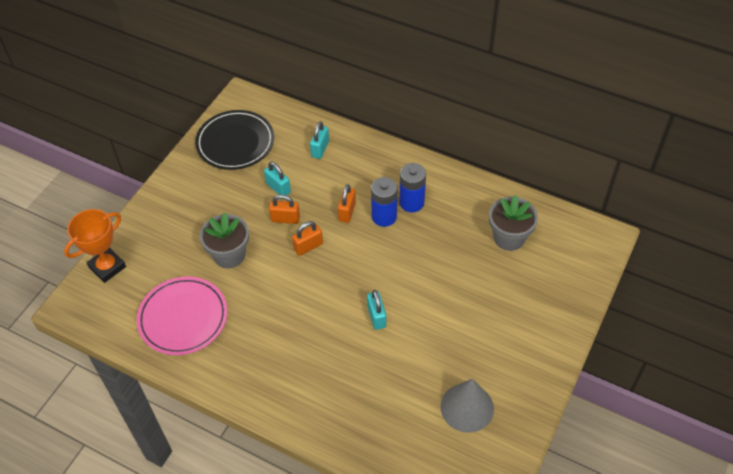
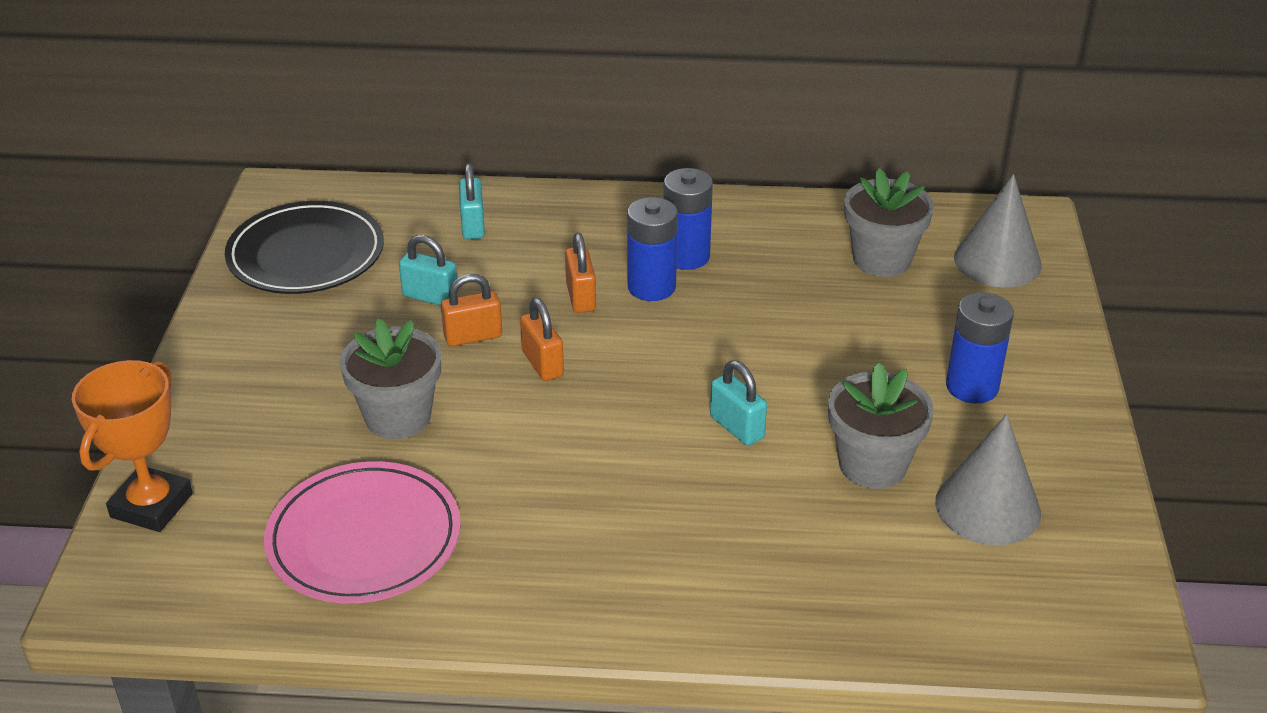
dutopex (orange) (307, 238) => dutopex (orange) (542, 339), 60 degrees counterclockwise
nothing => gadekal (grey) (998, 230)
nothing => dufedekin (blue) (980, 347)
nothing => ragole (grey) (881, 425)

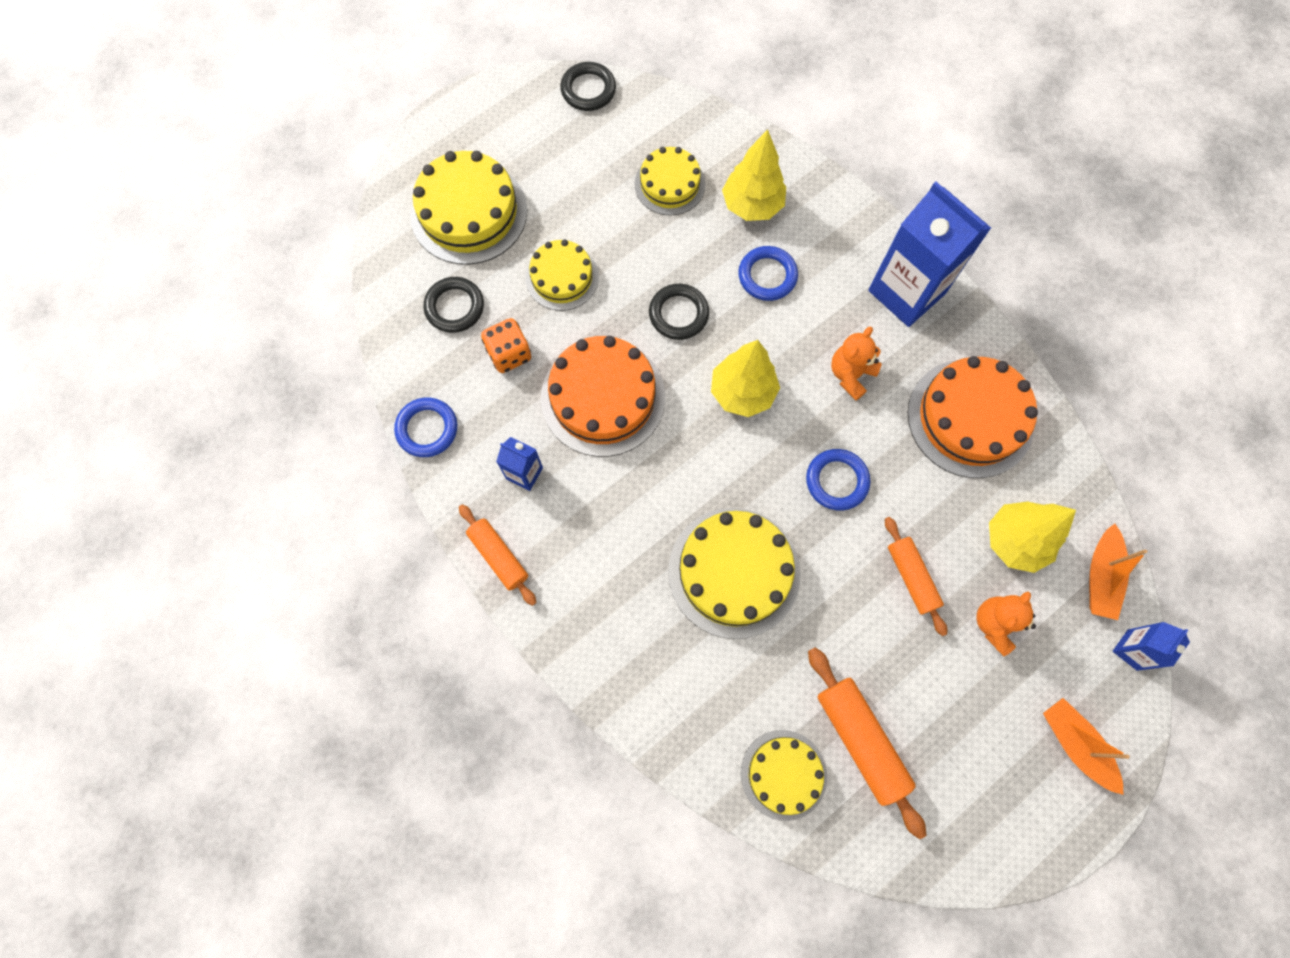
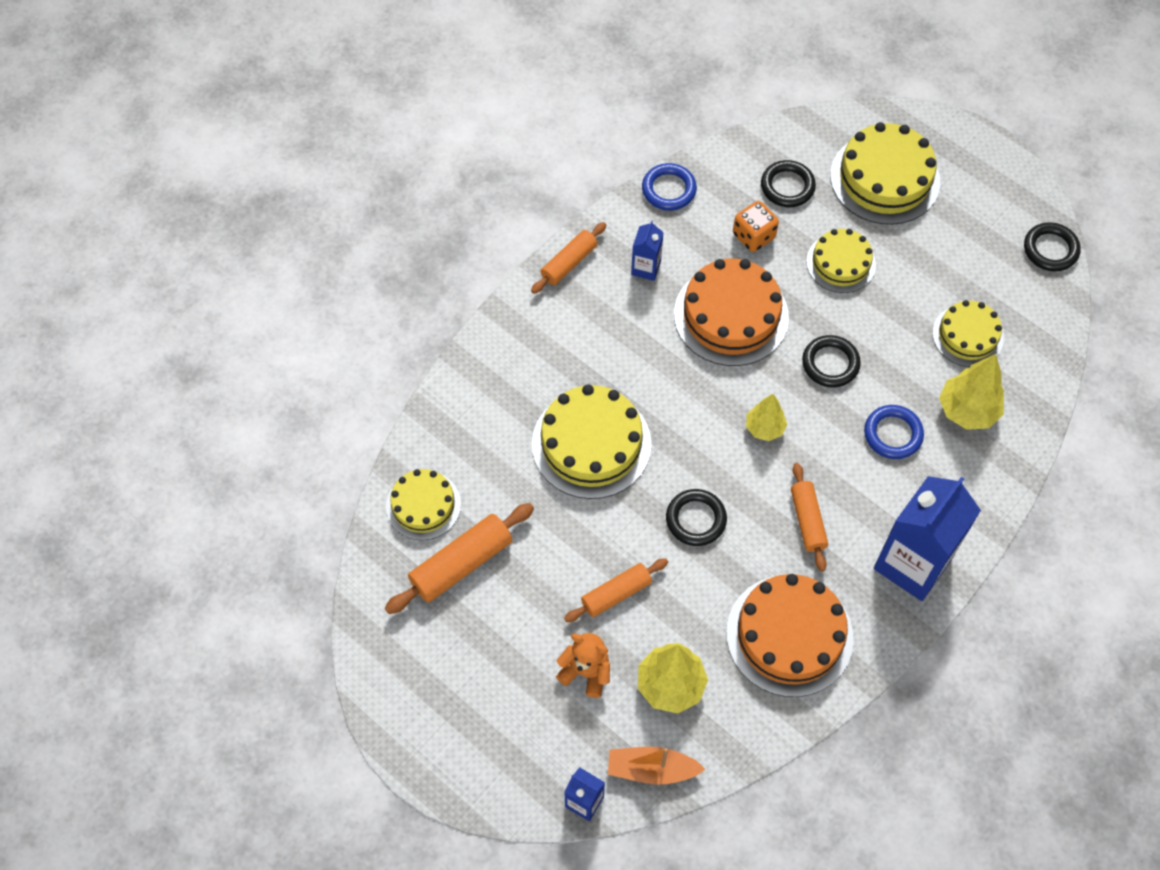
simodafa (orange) (856, 363) => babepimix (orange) (809, 517)
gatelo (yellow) (745, 378) => gatelo (yellow) (766, 417), x0.64
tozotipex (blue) (838, 479) => tozotipex (black) (696, 517)
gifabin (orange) (1086, 746) => nothing

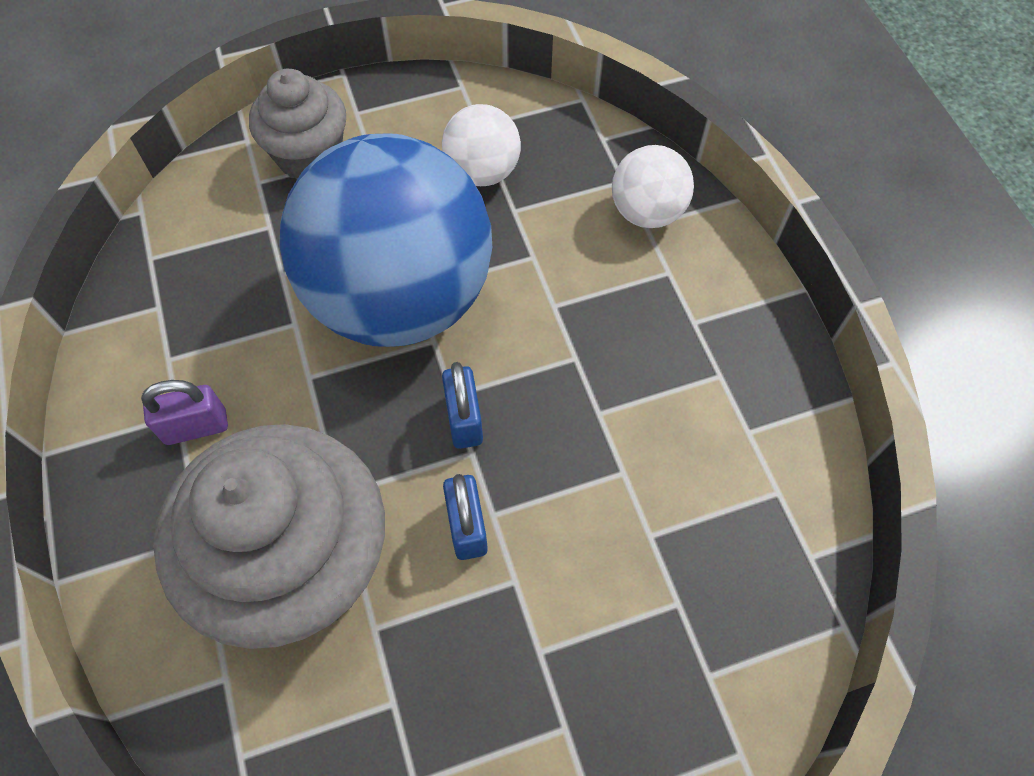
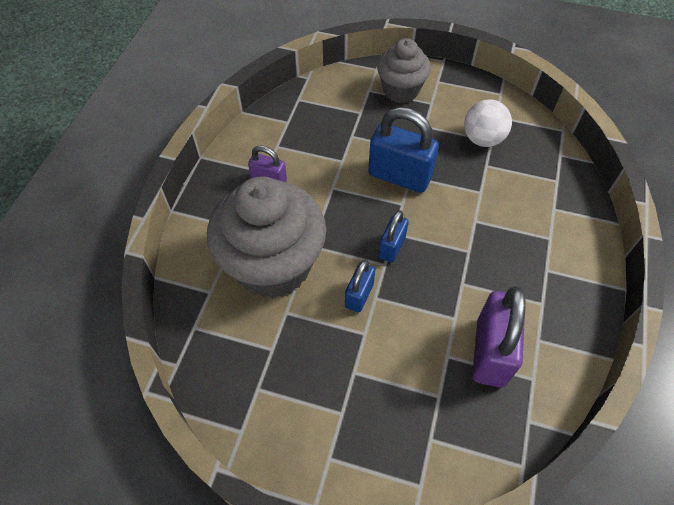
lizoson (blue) (385, 240) => dutopex (blue) (403, 150)
lizoson (white) (653, 186) => nothing
nothing => dutopex (purple) (499, 336)

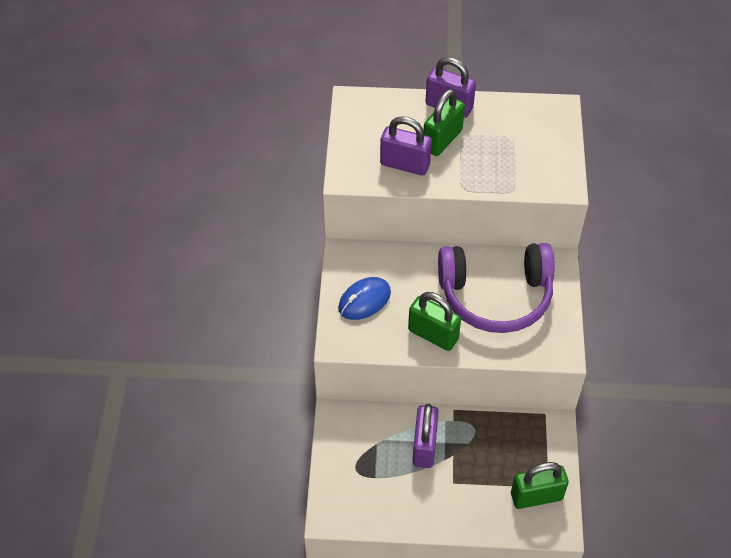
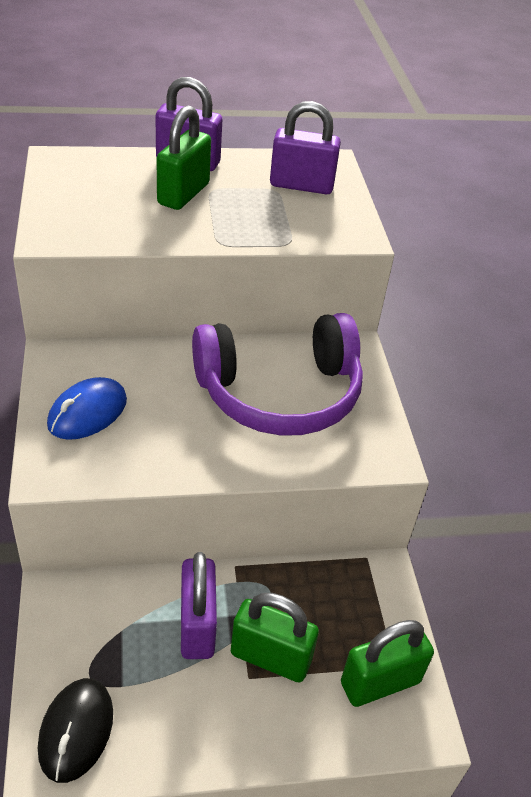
dutopex (purple) (406, 145) => dutopex (purple) (305, 147), shifted
dutopex (green) (434, 321) => dutopex (green) (275, 638), shifted
nothing => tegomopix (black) (75, 730)

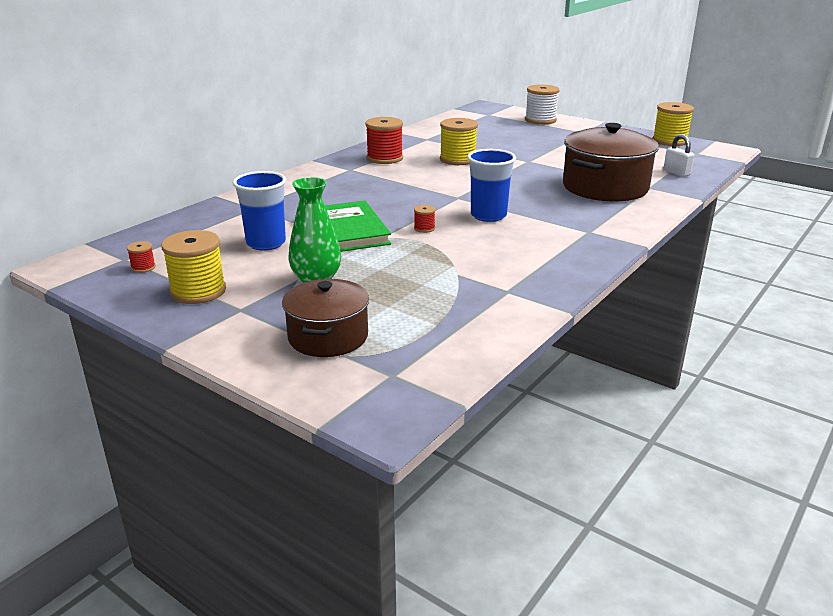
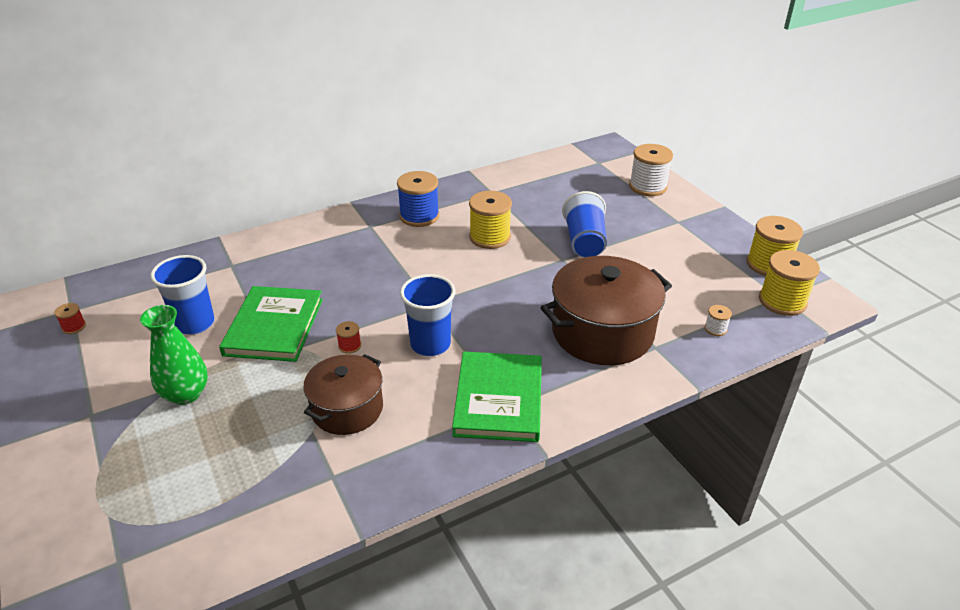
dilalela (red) (384, 140) => dilalela (blue) (418, 199)
dutopex (white) (679, 155) => dilalela (white) (718, 320)
dilalela (yellow) (193, 267) => dilalela (yellow) (789, 283), shifted
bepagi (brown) (325, 318) => bepagi (brown) (343, 394), shifted
nothing => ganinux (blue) (584, 224)
nothing => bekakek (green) (497, 397)

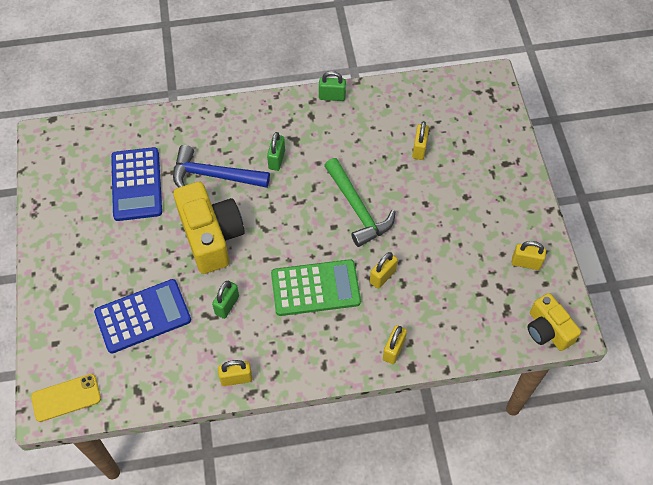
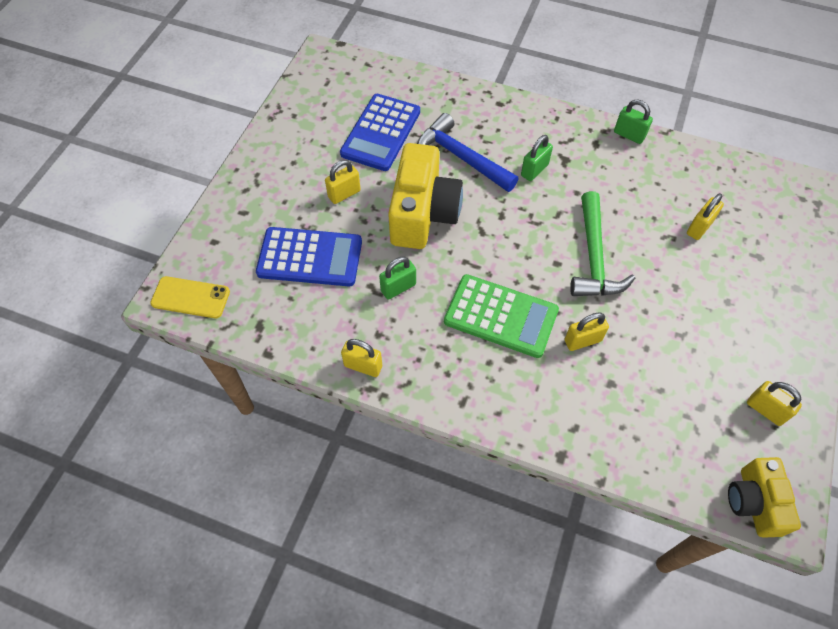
dutopex (yellow) (395, 344) => dutopex (yellow) (343, 182), shifted

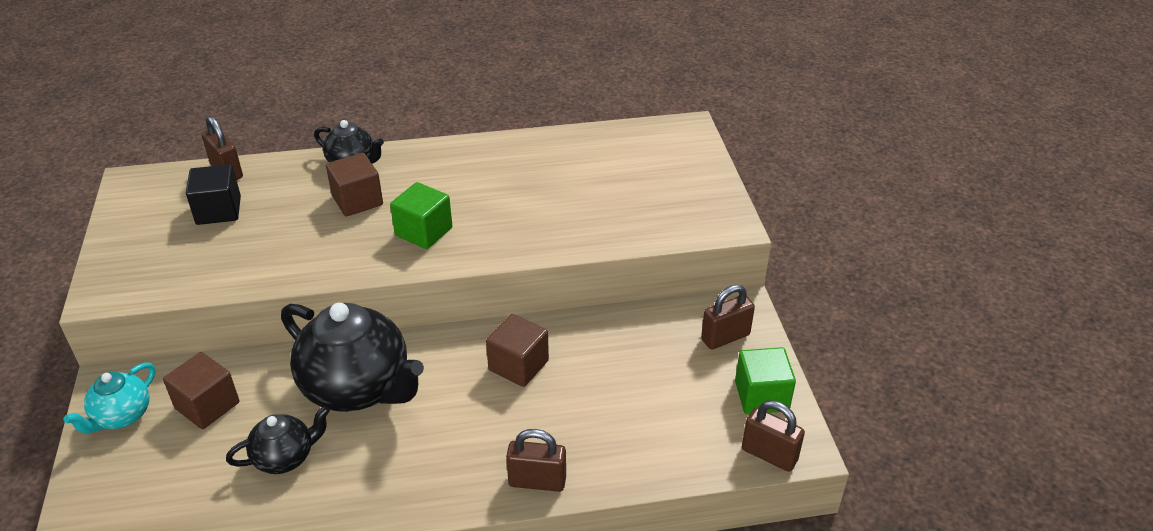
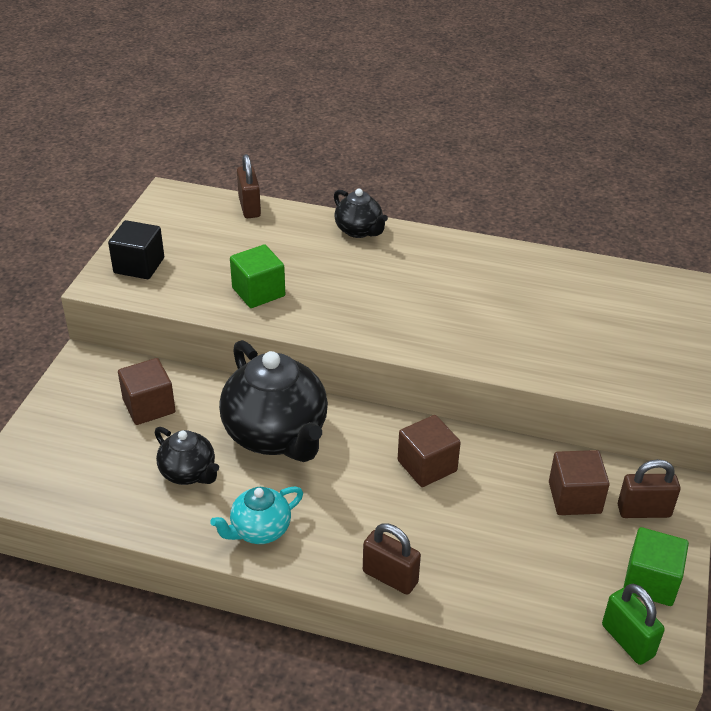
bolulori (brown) (354, 185) => bolulori (brown) (579, 482), shifted
bolulori (black) (213, 194) => bolulori (black) (136, 249), shifted
bolulori (green) (421, 215) => bolulori (green) (257, 276), shifted
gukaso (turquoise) (109, 398) => gukaso (turquoise) (256, 515), shifted
dutopex (brown) (773, 436) => dutopex (green) (633, 624)
gukaso (black) (278, 440) => gukaso (black) (187, 456), 45 degrees clockwise

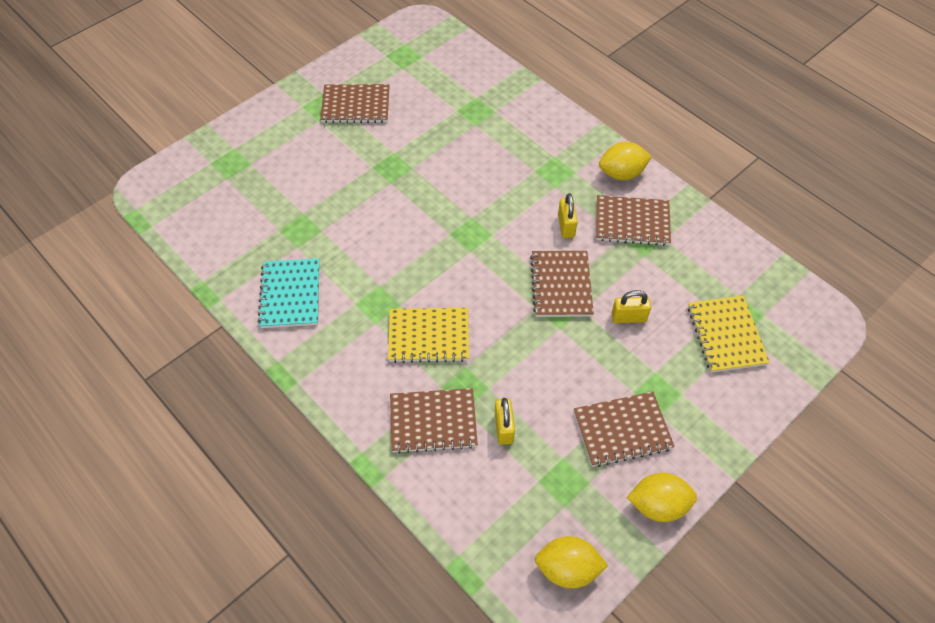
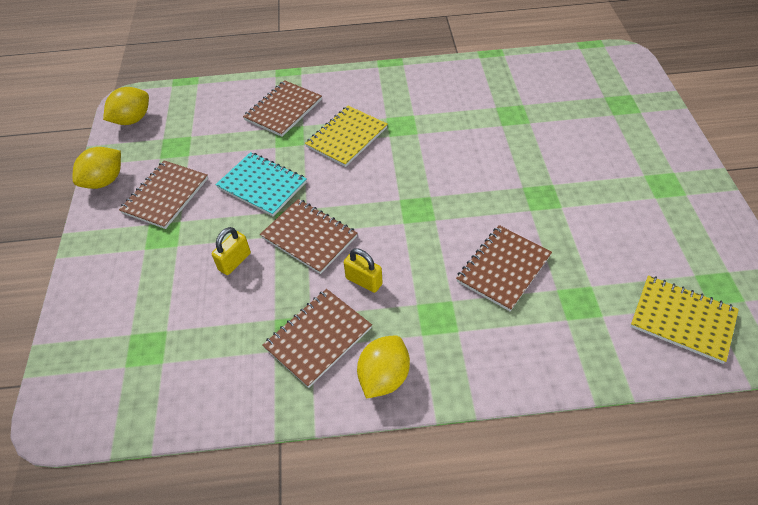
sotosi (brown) (355, 103) => sotosi (brown) (504, 268), shifted
sotosi (turquoise) (288, 293) => sotosi (turquoise) (261, 184), shifted
sotosi (yellow) (729, 334) => sotosi (yellow) (684, 319), shifted
dutopex (yellow) (505, 421) => nothing

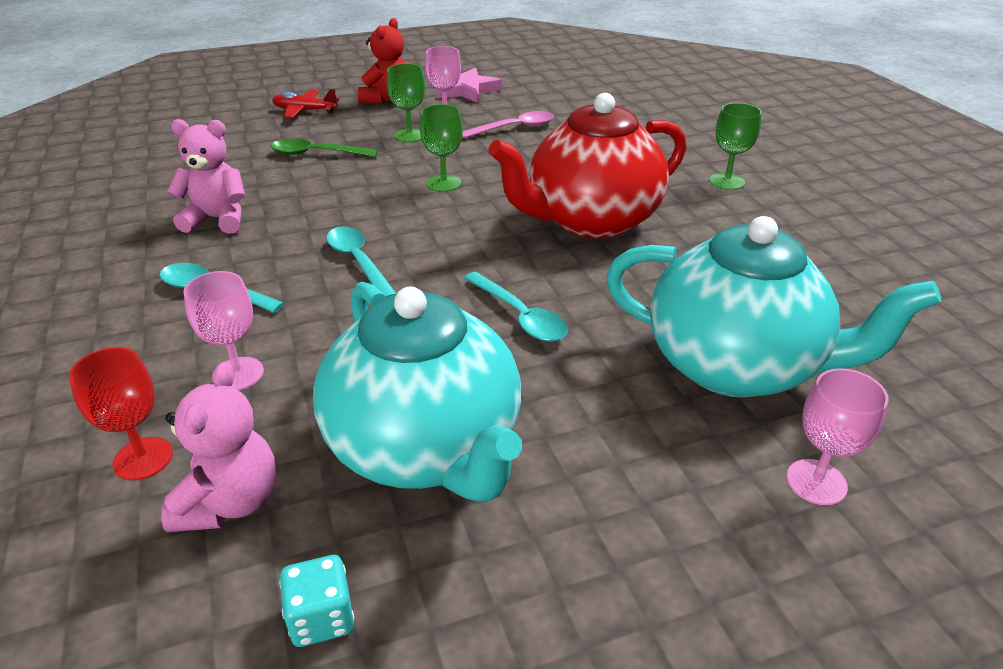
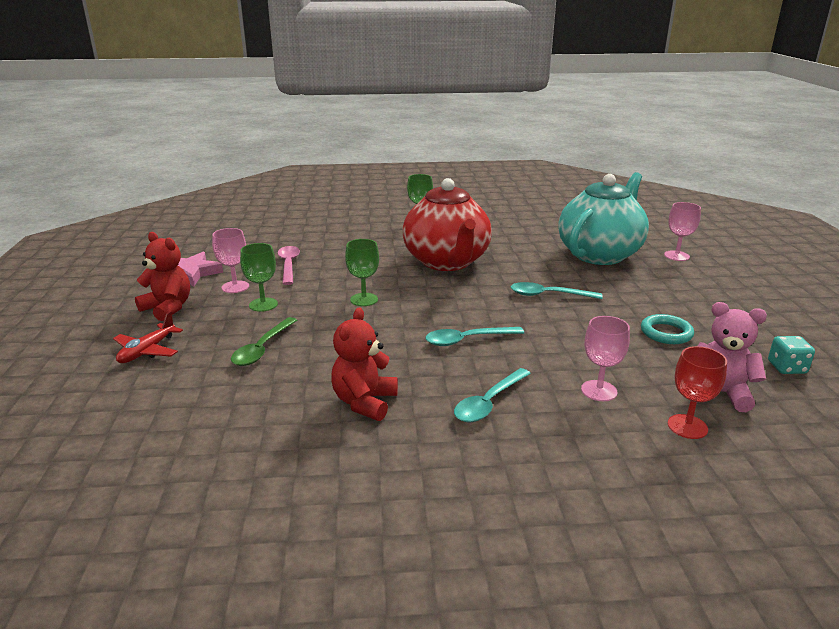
simodafa (pink) (206, 176) => simodafa (red) (364, 364)
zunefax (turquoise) (516, 307) => zunefax (turquoise) (557, 290), 150 degrees counterclockwise
gukaso (turquoise) (417, 392) => tozotipex (turquoise) (667, 329)

